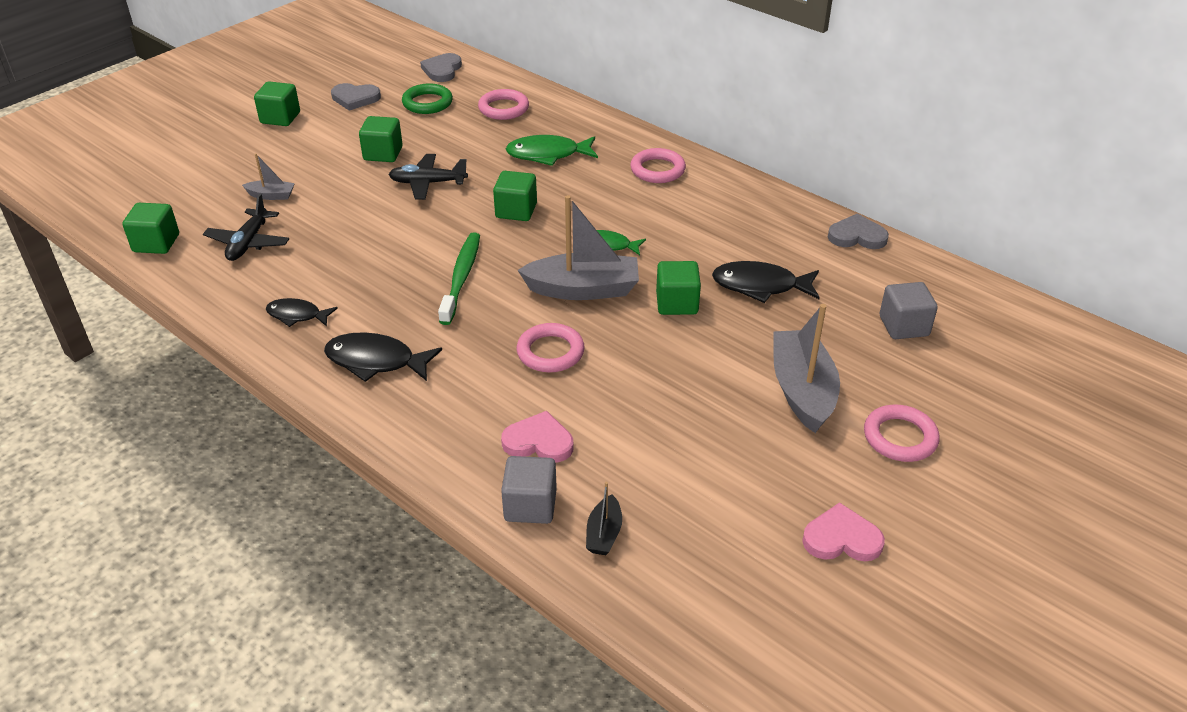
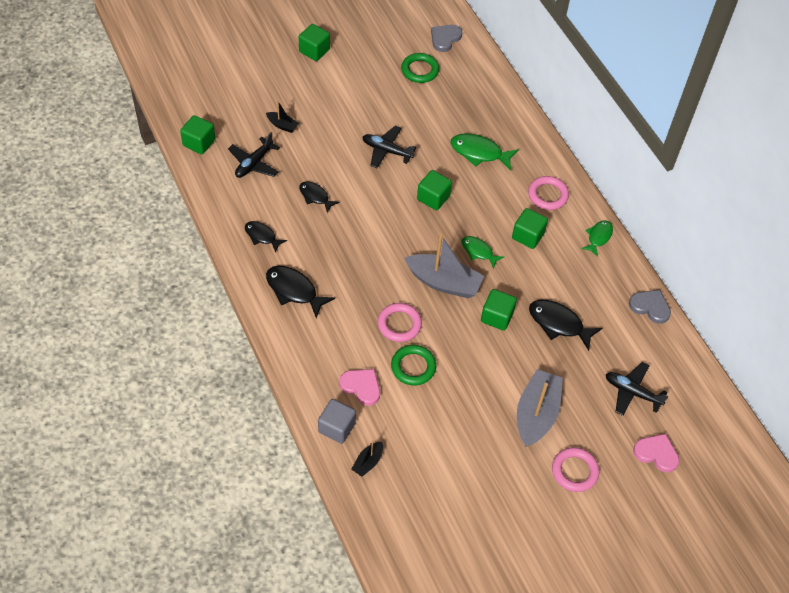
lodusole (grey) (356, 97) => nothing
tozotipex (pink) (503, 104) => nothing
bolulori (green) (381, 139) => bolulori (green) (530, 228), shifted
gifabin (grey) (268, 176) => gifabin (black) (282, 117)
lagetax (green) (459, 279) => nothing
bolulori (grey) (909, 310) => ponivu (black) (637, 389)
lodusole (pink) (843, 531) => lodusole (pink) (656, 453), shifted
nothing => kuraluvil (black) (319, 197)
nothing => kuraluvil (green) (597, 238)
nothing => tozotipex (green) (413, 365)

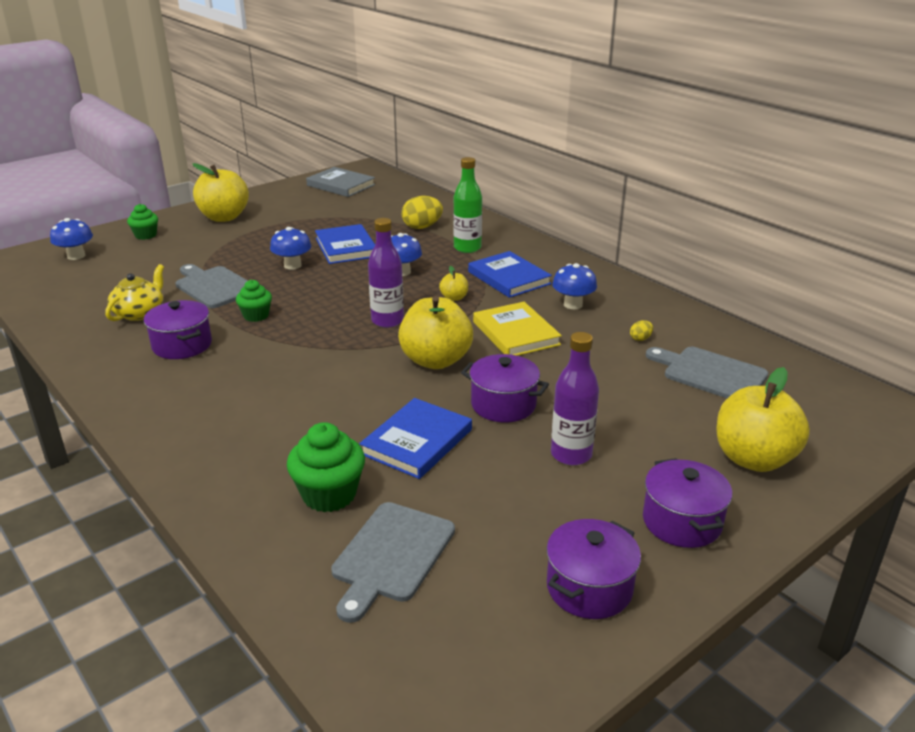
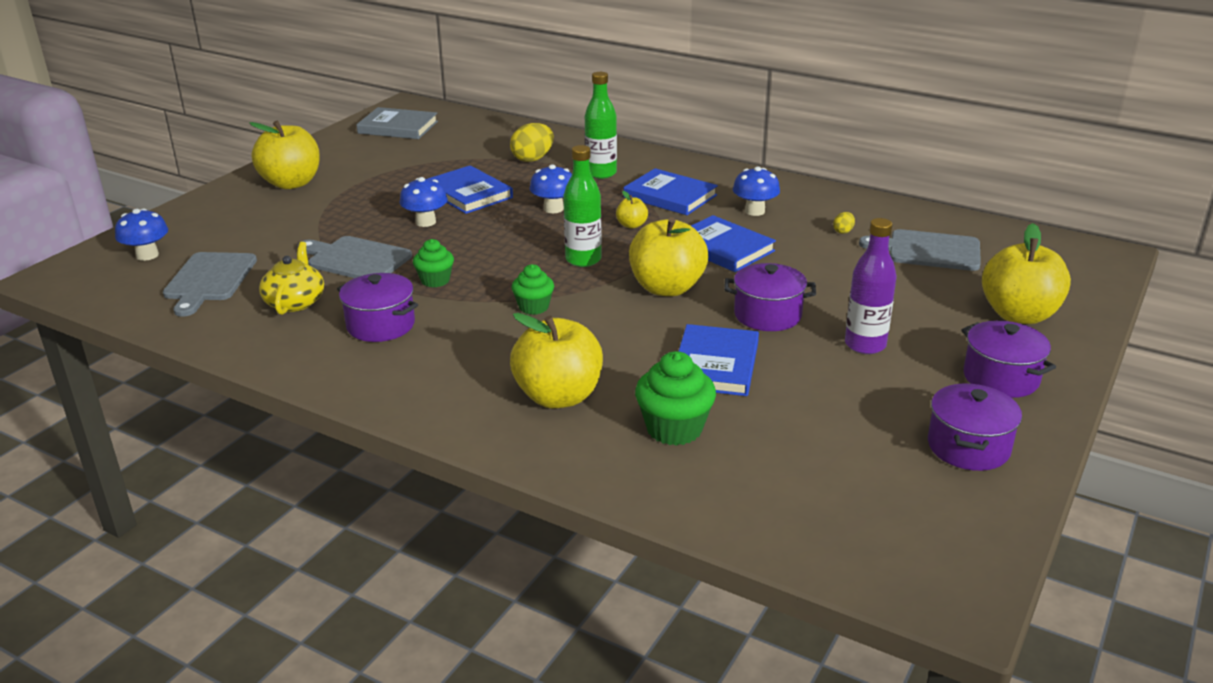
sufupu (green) (142, 222) => sufupu (green) (533, 289), shifted
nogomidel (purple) (386, 273) => nogomidel (green) (582, 206)
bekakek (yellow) (517, 329) => bekakek (blue) (733, 243)
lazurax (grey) (393, 562) => lazurax (grey) (210, 284), shifted
nothing => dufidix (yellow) (556, 360)

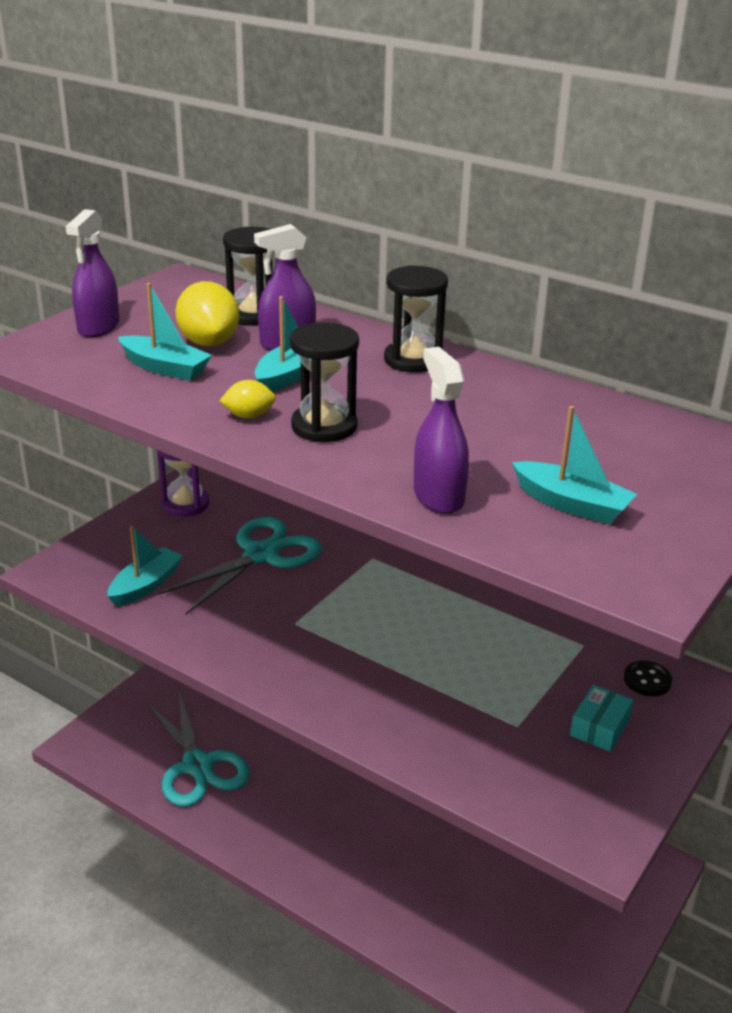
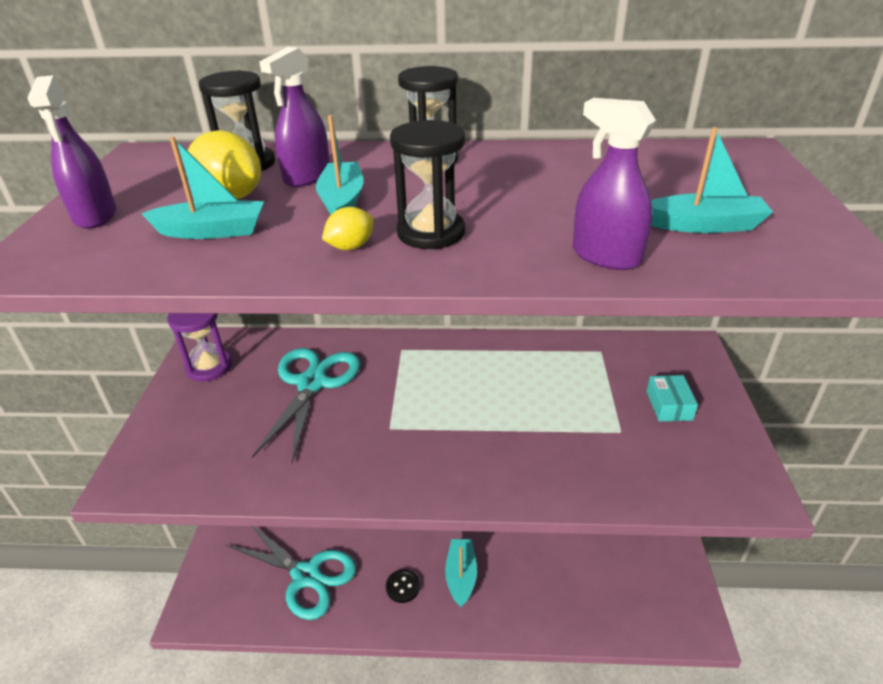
gifabin (turquoise) (145, 566) => gifabin (turquoise) (461, 573), shifted
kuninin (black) (648, 678) => kuninin (black) (403, 586), shifted

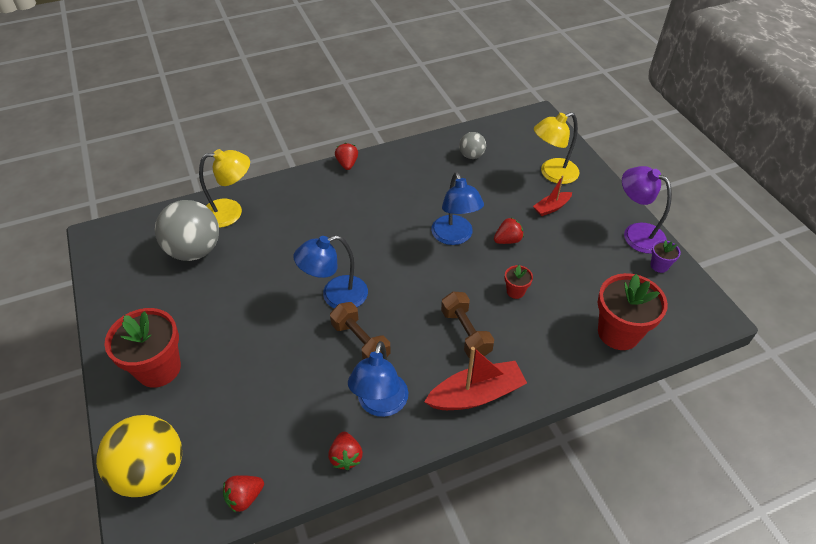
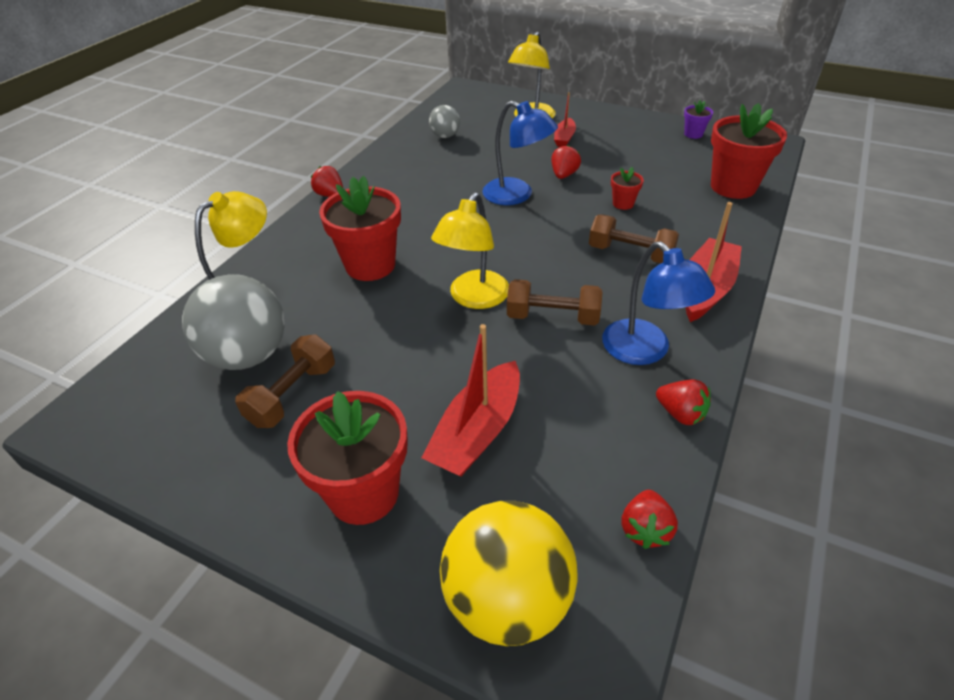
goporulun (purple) (647, 210) => nothing
goporulun (blue) (331, 272) => goporulun (yellow) (470, 250)
nothing => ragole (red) (360, 228)
nothing => gifabin (red) (470, 400)
nothing => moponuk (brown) (285, 381)

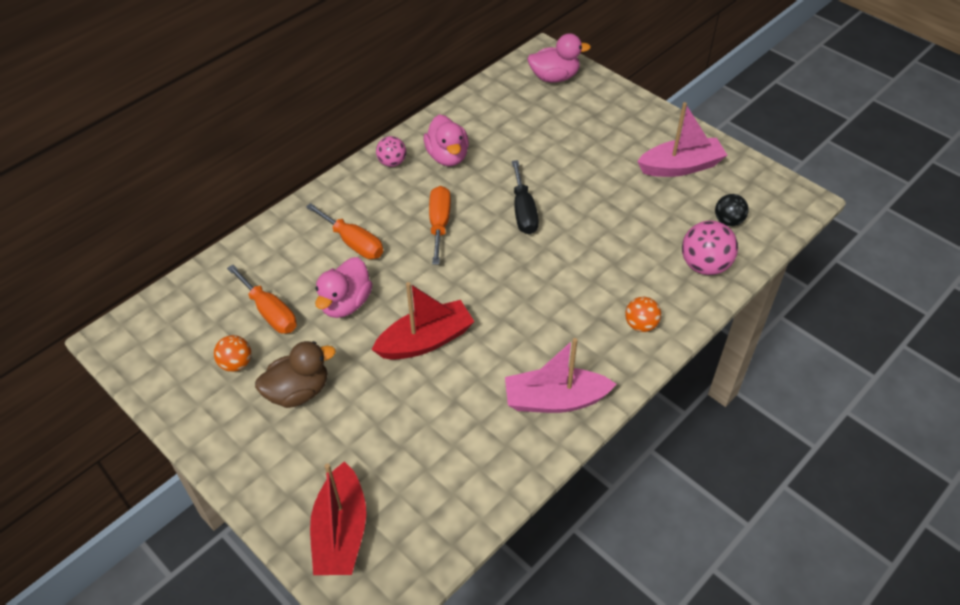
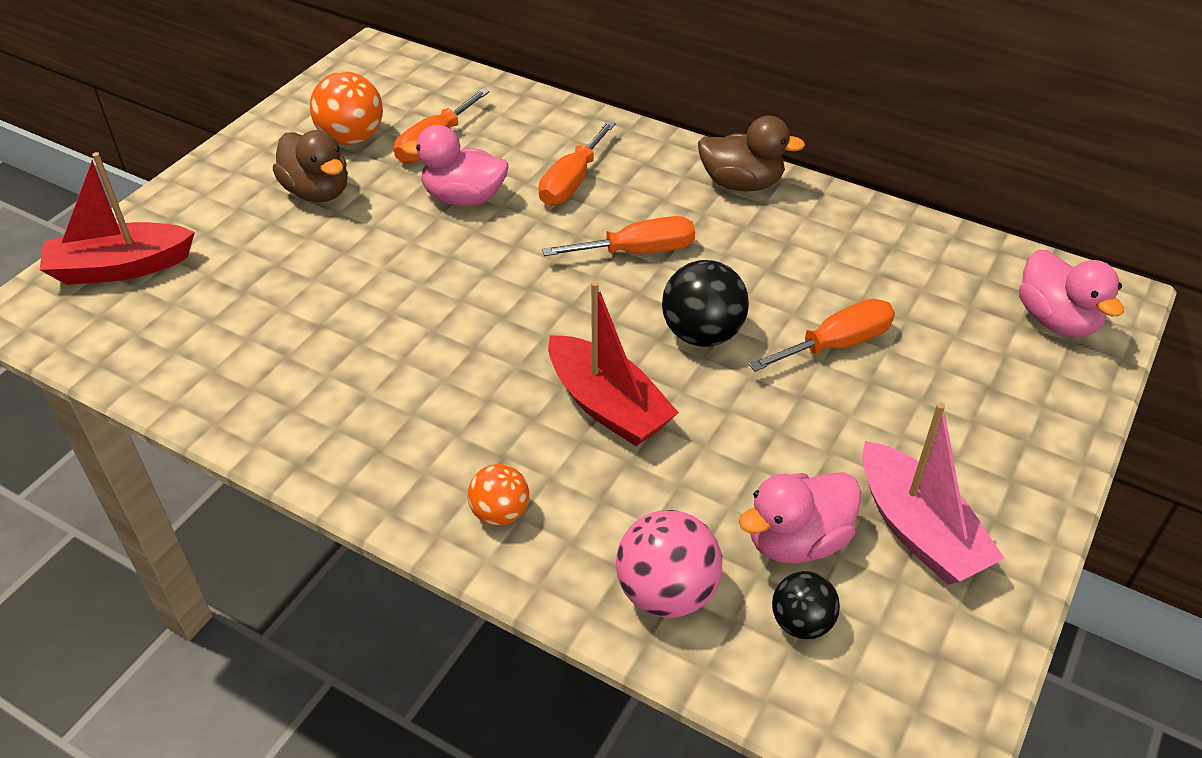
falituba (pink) (446, 140) => falituba (pink) (800, 517), shifted
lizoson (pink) (391, 151) => falituba (brown) (751, 153)
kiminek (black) (525, 197) => lizoson (black) (705, 303)
gifabin (red) (423, 321) => gifabin (red) (613, 363), shifted
lizoson (orange) (232, 353) => lizoson (orange) (346, 108), x1.61
gifabin (pink) (561, 375) => nothing
nothing => kiminek (orange) (821, 335)

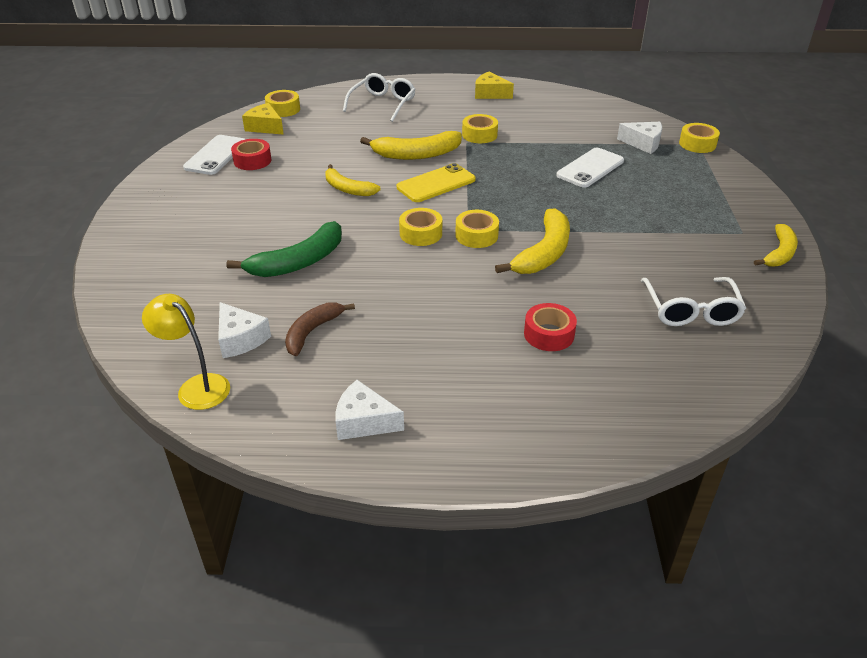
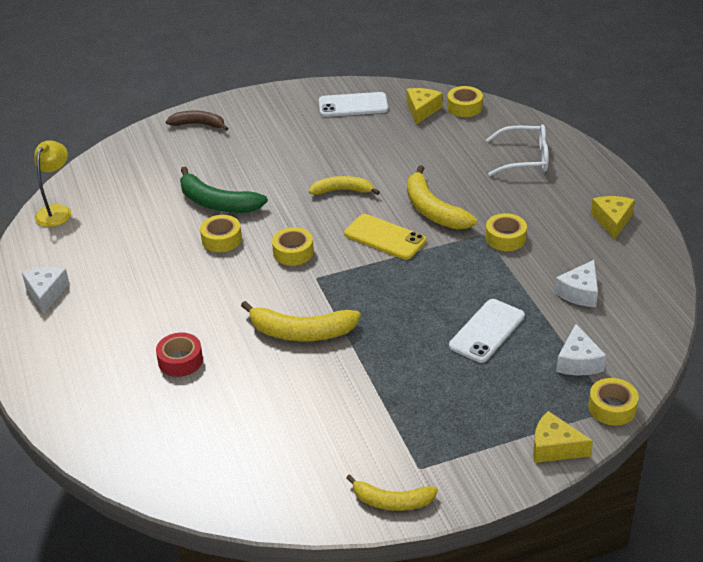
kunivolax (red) (251, 154) => nothing
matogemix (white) (590, 168) => matogemix (white) (487, 331), 75 degrees counterclockwise
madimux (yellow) (353, 180) => madimux (yellow) (344, 185), 75 degrees clockwise
kunivolax (yellow) (477, 229) => kunivolax (yellow) (221, 233), shifted
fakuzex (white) (693, 301) => nothing
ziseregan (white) (244, 330) => ziseregan (white) (576, 283), shifted
madimux (brown) (320, 329) => madimux (brown) (197, 121), shifted
nothing => ziseregan (yellow) (563, 437)

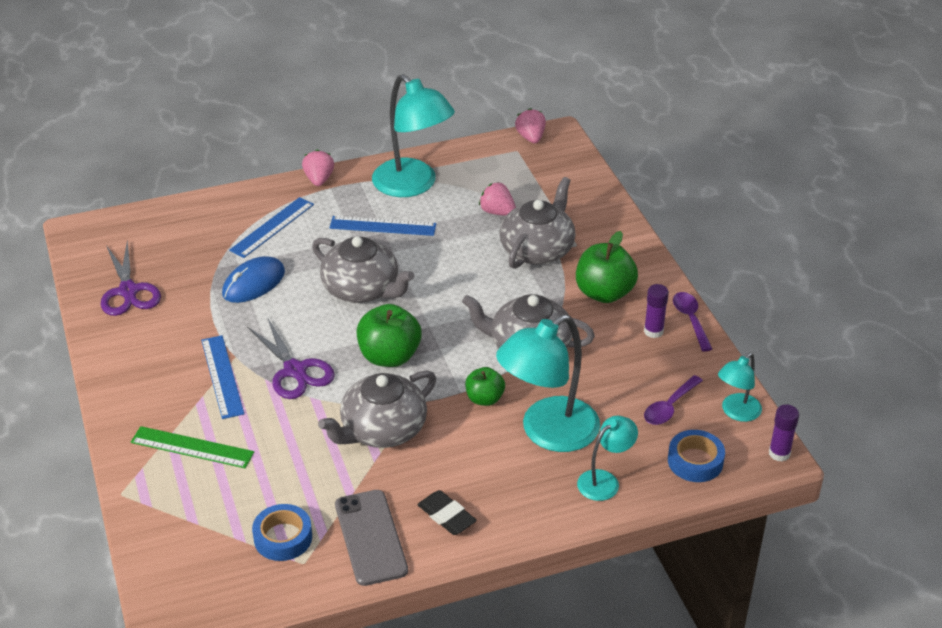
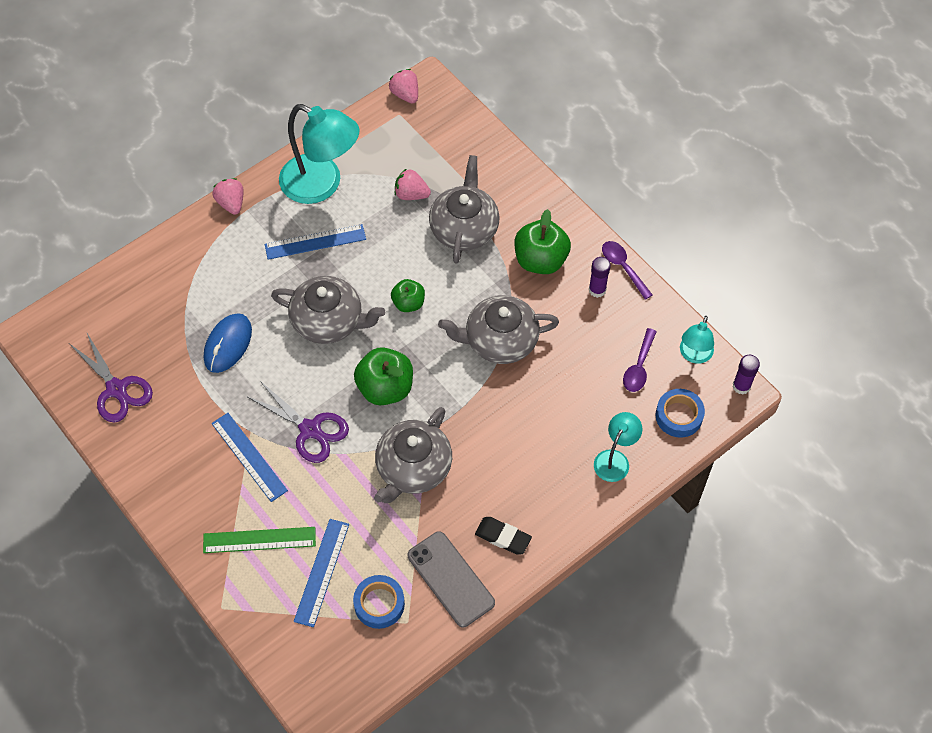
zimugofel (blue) (271, 227) => zimugofel (blue) (321, 573), shifted
goporulun (turquoise) (548, 383) => nothing
dufidix (green) (485, 386) => dufidix (green) (408, 295), shifted

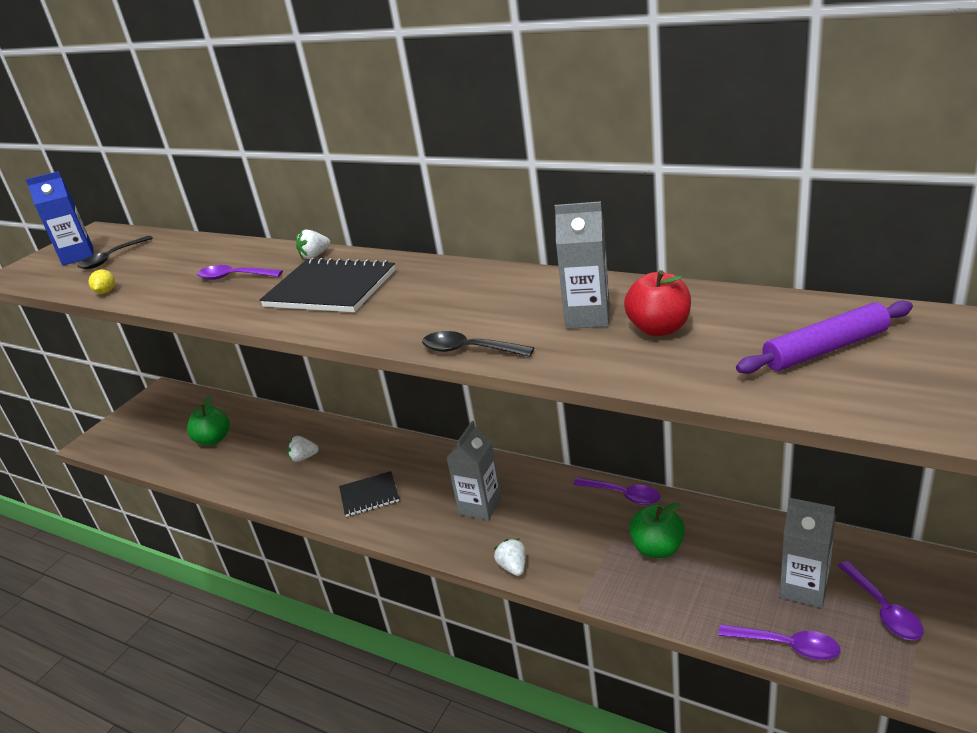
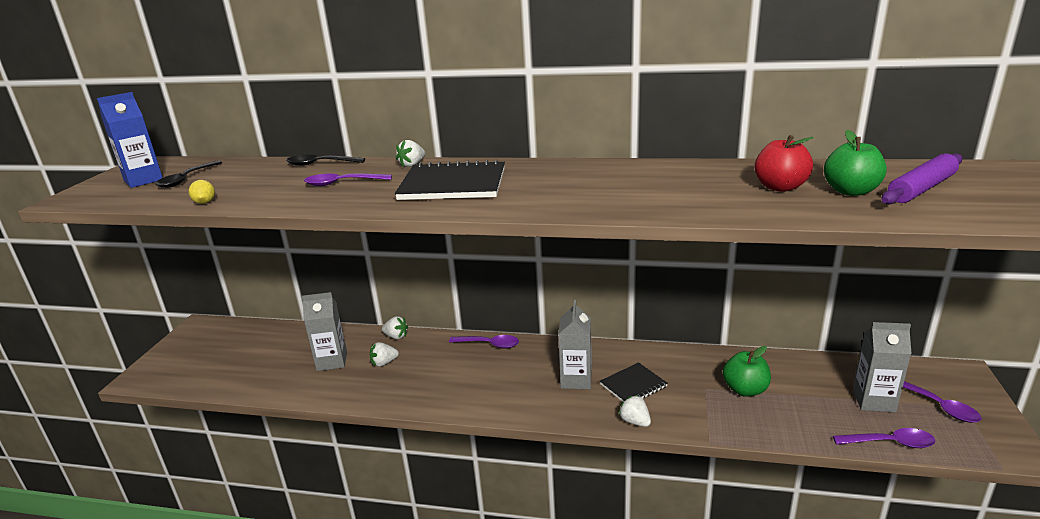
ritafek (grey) (582, 265) => ritafek (grey) (324, 331), shifted
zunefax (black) (478, 344) => zunefax (black) (325, 160), shifted
dufidix (green) (208, 420) => dufidix (green) (855, 163), shifted
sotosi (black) (369, 494) => sotosi (black) (634, 382), shifted
zunefax (purple) (616, 491) => zunefax (purple) (484, 341), shifted
nothing => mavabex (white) (395, 327)

